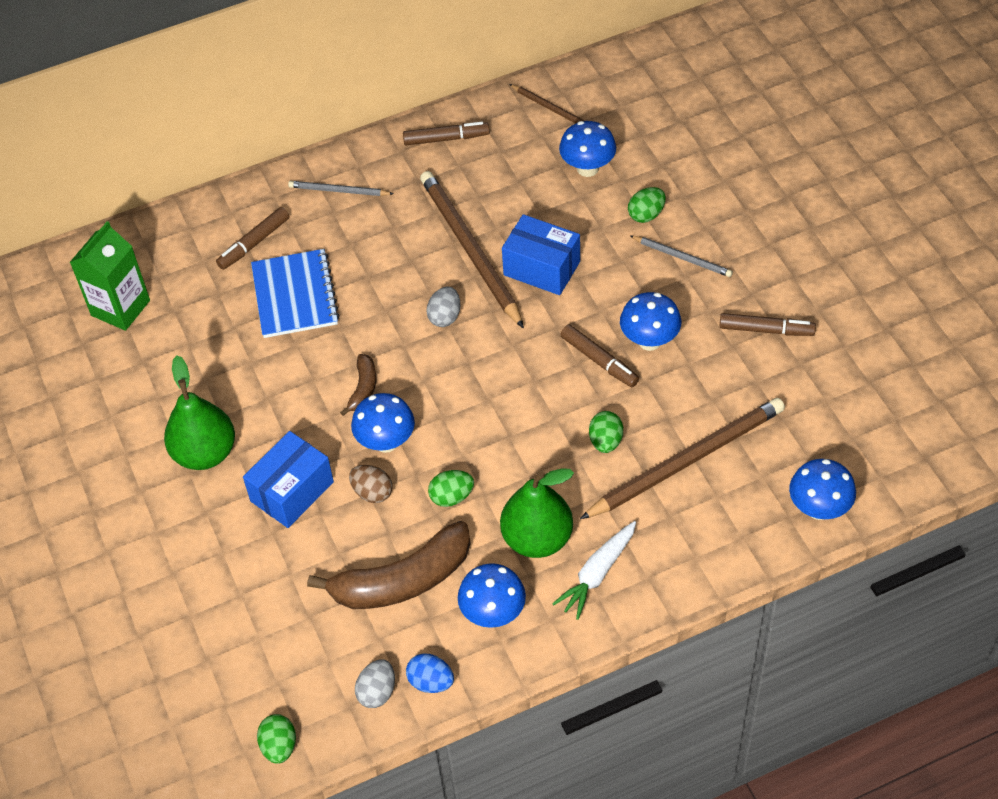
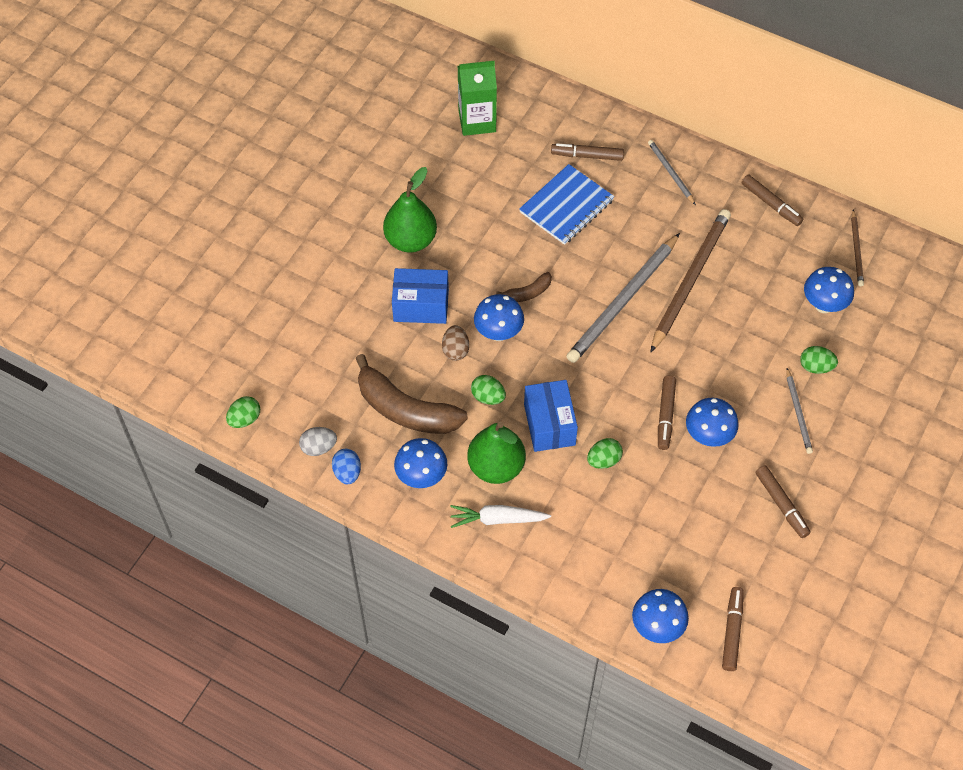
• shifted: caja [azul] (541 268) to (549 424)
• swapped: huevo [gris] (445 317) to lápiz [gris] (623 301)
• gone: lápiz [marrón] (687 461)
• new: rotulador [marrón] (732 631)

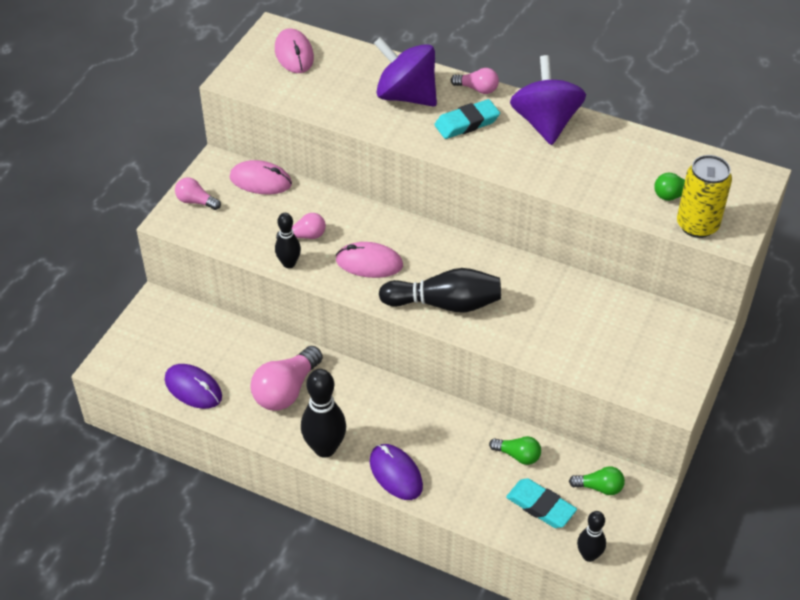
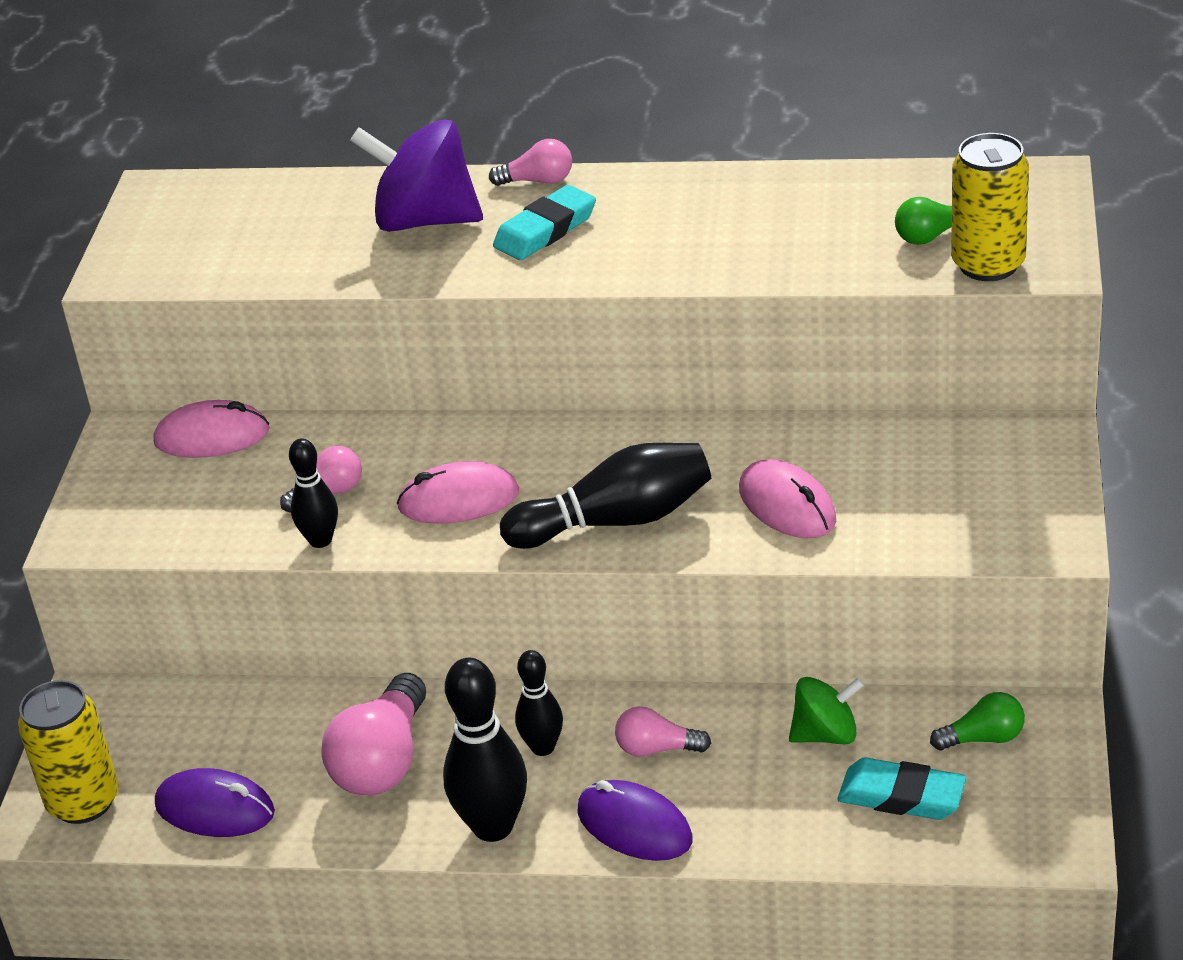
• shifted: ratón [rosa] (294 54) to (787 505)
• gone: peonza [morado] (545 123)
• shifted: bombilla [rosa] (196 201) to (657 749)
• swapped: bombilla [verde] (517 455) to peonza [verde] (826 734)
• shifted: bolo [negro] (589 555) to (543 747)
• new: lata [amarillo] (83 801)

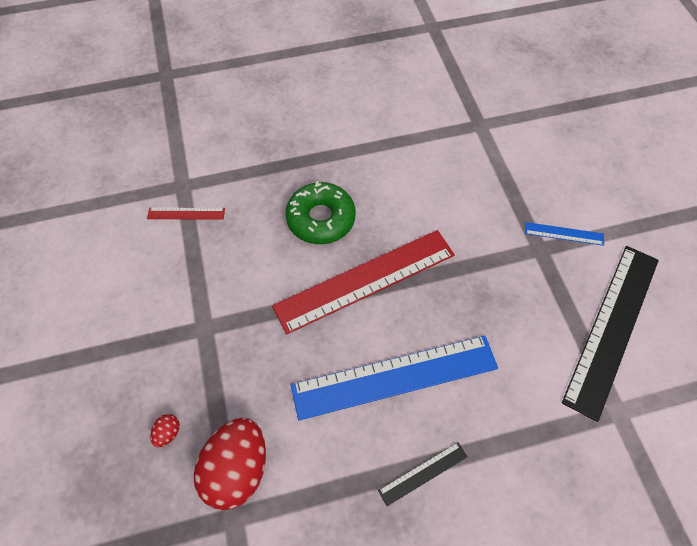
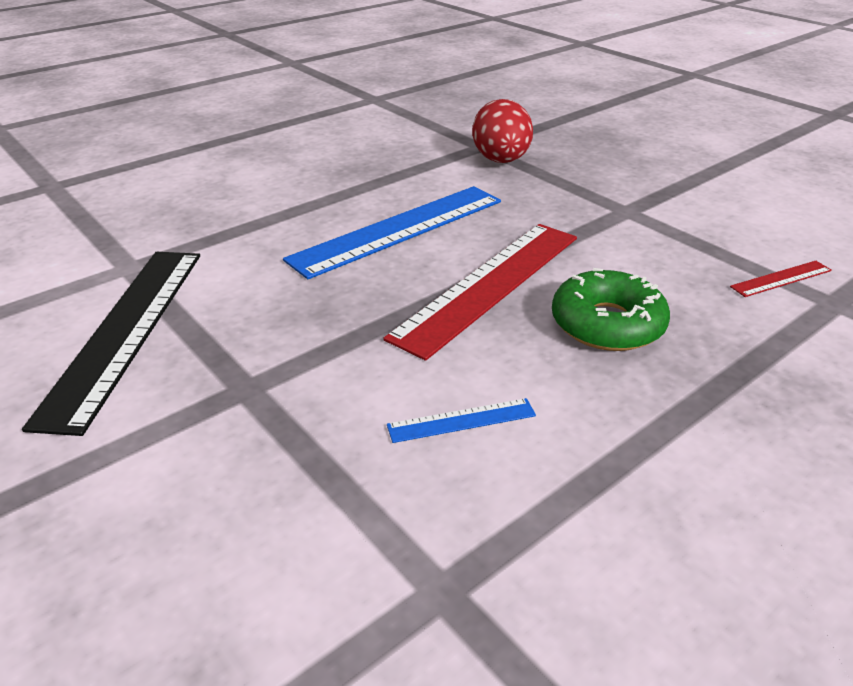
• shifted: regla [azul] (564 233) to (461 420)
• gone: huevo [rojo] (168 433)
• gone: regla [negro] (423 473)

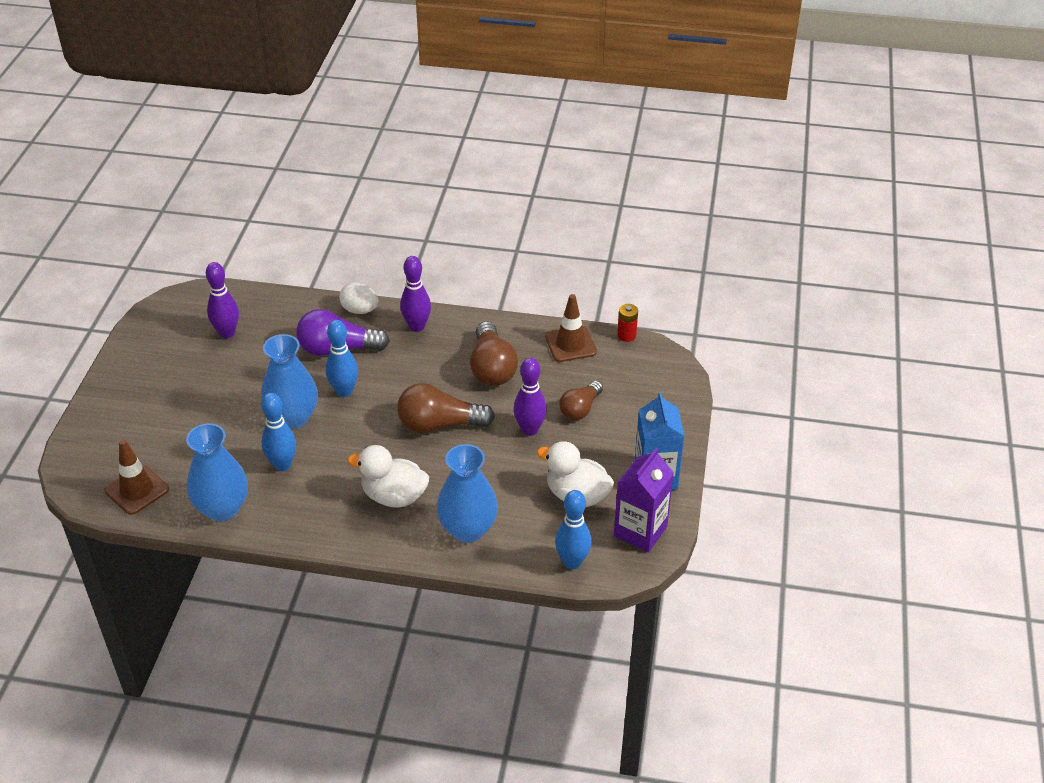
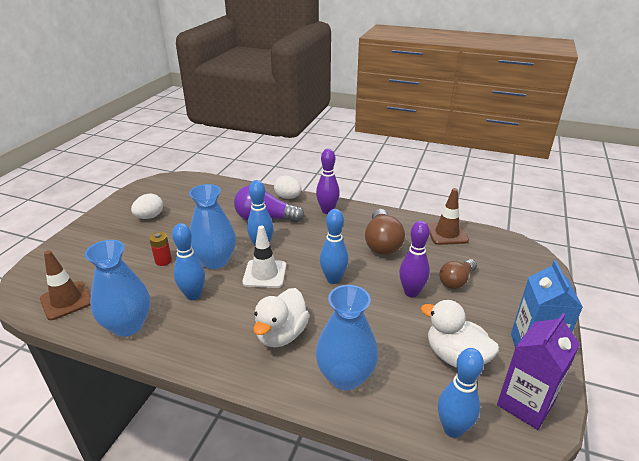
• gone: bolo [morado] (227 333)
• shifted: pila [rojo] (626 335) to (163 261)
• swapped: bombilla [marrón] (440 424) to bolo [azul] (333 279)
• rotated: pato [blanco] (394 496) = (281 334) 90 degrees counterclockwise
• new: huevo [blanco] (149 217)
• new: cono de tráfico [blanco] (264 274)

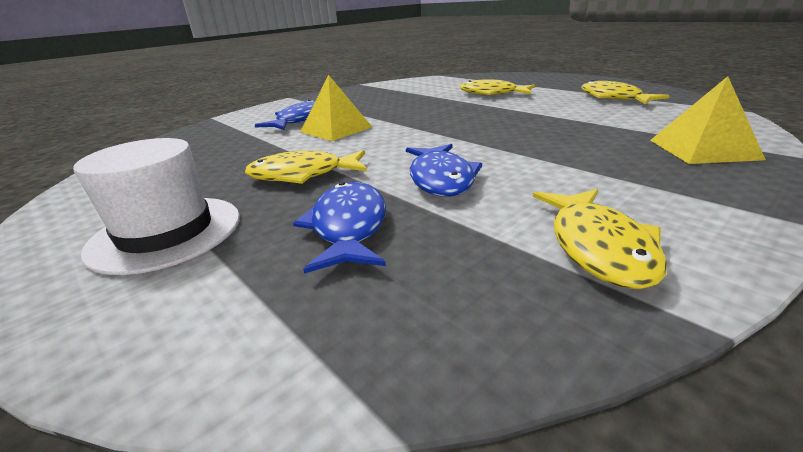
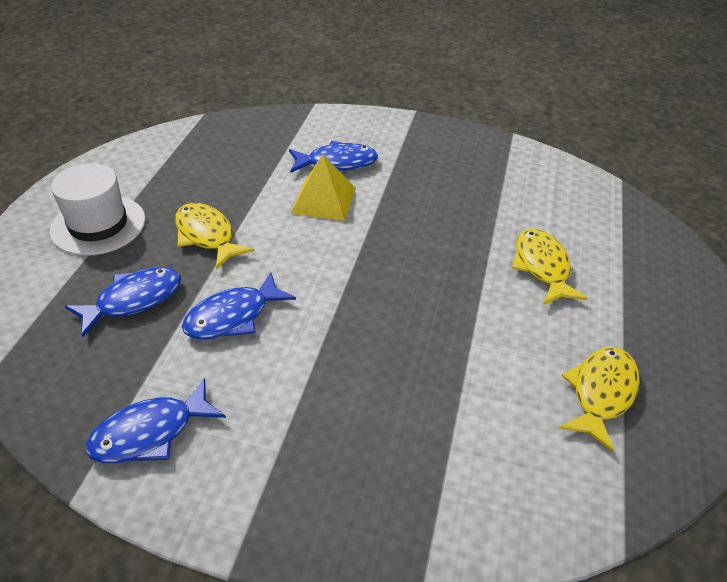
• gone: pirámide [amarillo] (703 149)
• repainted: pez [amarillo] (598 246) to pez [azul] (150 433)

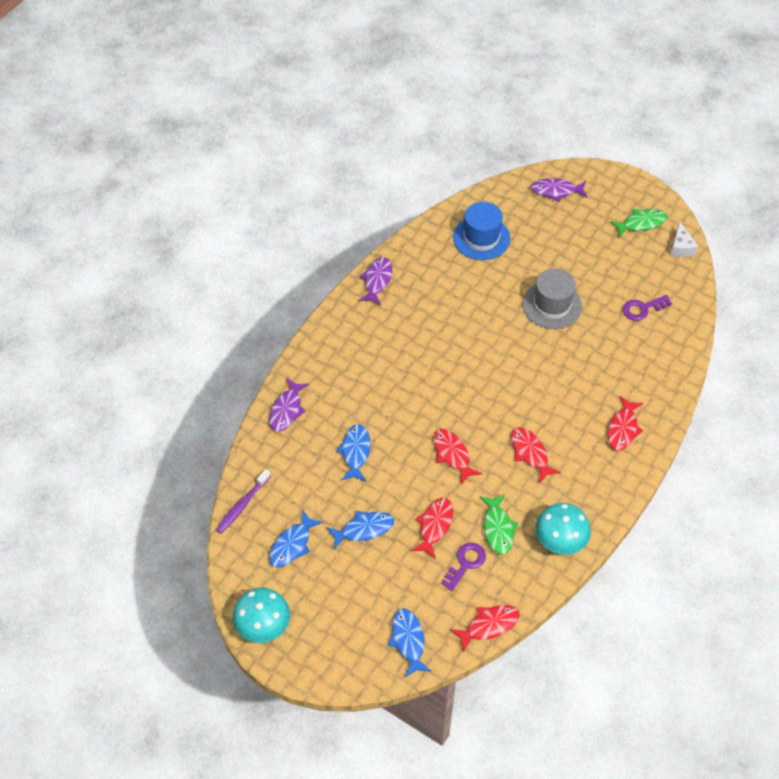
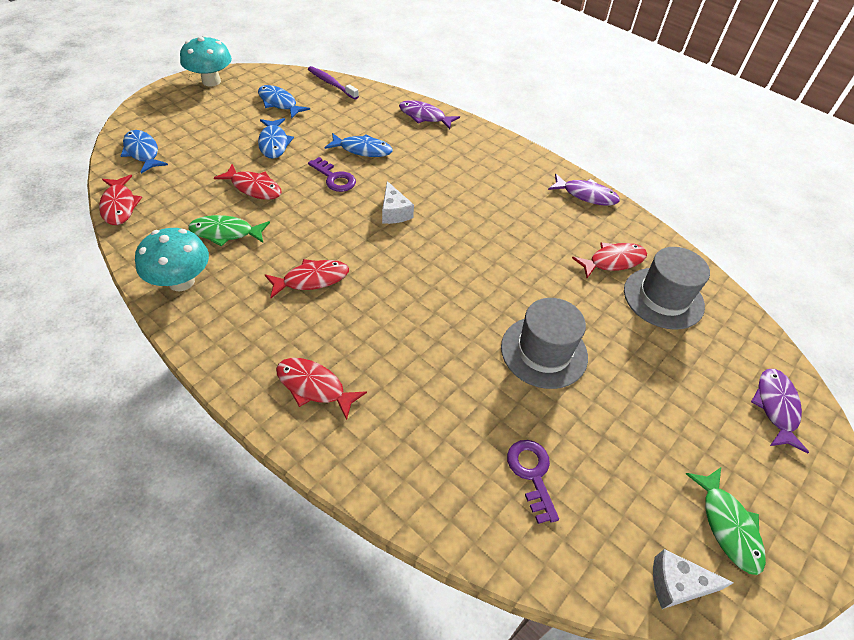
• repainted: sombrero [azul] (481 238) to sombrero [gris] (663 298)
• shifted: pez [rojo] (452 455) to (613 261)
• shifted: llave [morado] (465 563) to (334 178)
• rotated: pez [azul] (408 640) = (143 152) 120 degrees counterclockwise
• new: queso [blanco] (394 212)

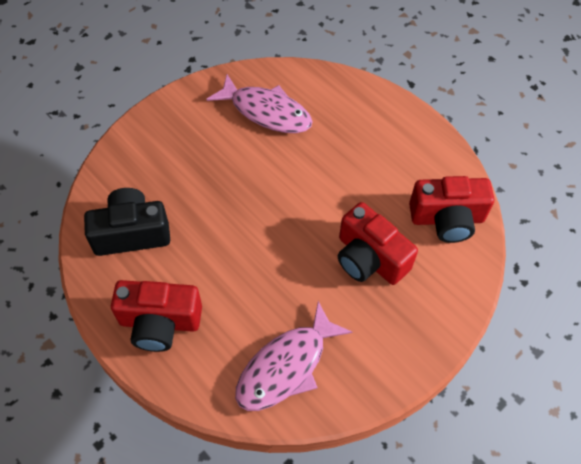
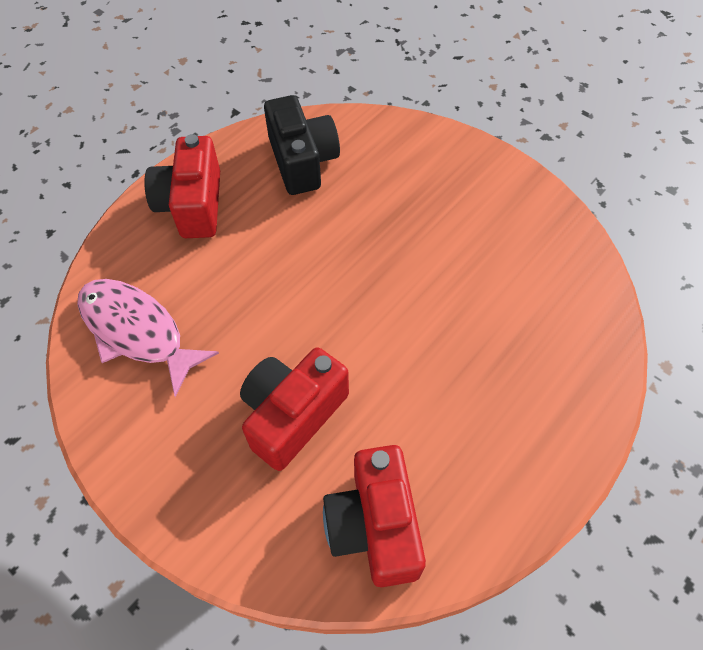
• gone: pez [rosa] (266 112)

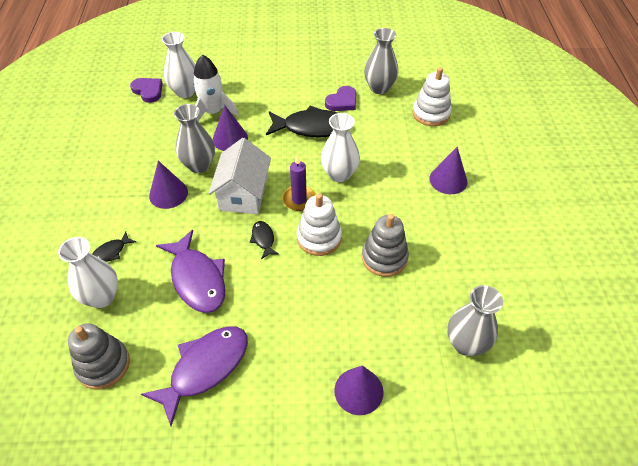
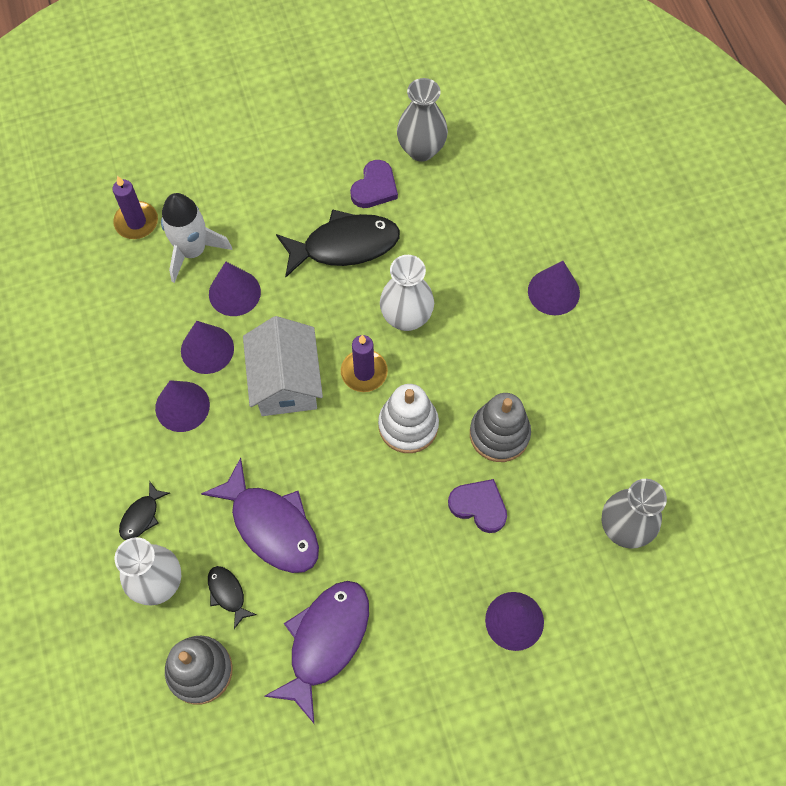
• swapped: florero [blanco] (185 92) to vela [morado] (136 222)
• gone: juguete apilable [blanco] (431 114)
• shifted: corazón [morado] (148 91) to (479 506)
• swapped: florero [gris] (199 165) to cono [morado] (207 349)
• shifted: pez [negro] (263 239) to (227 594)

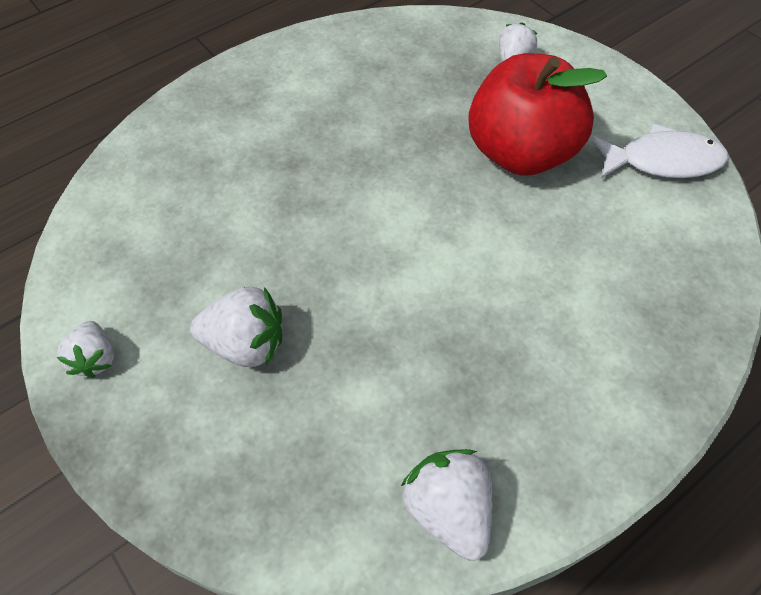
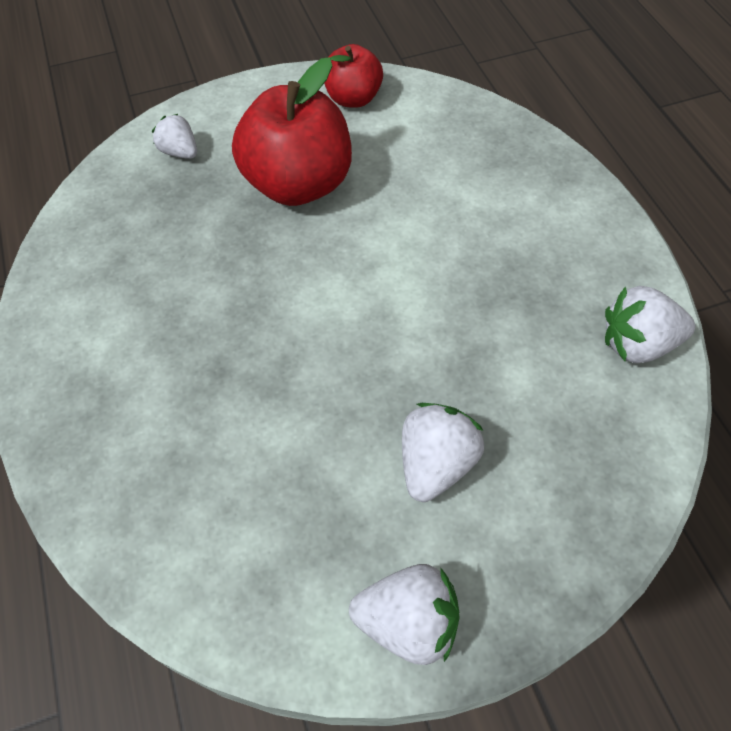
• swapped: pez [blanco] (663 161) to manzana [rojo] (353 98)
• scaled: fresa [blanco] (95 358) = (408 622) x1.53

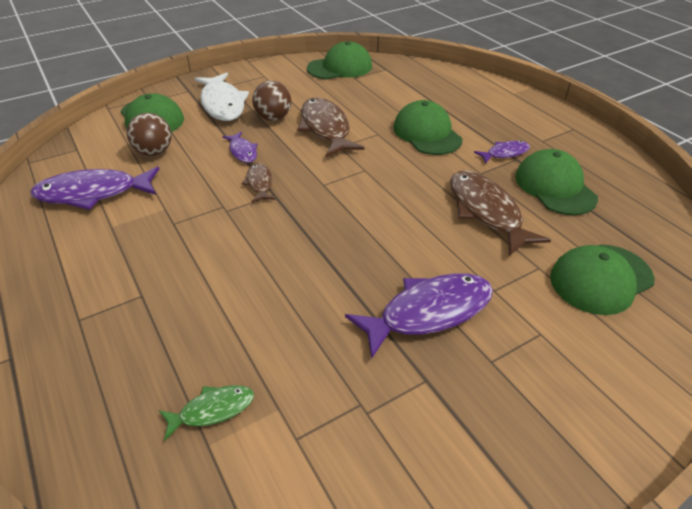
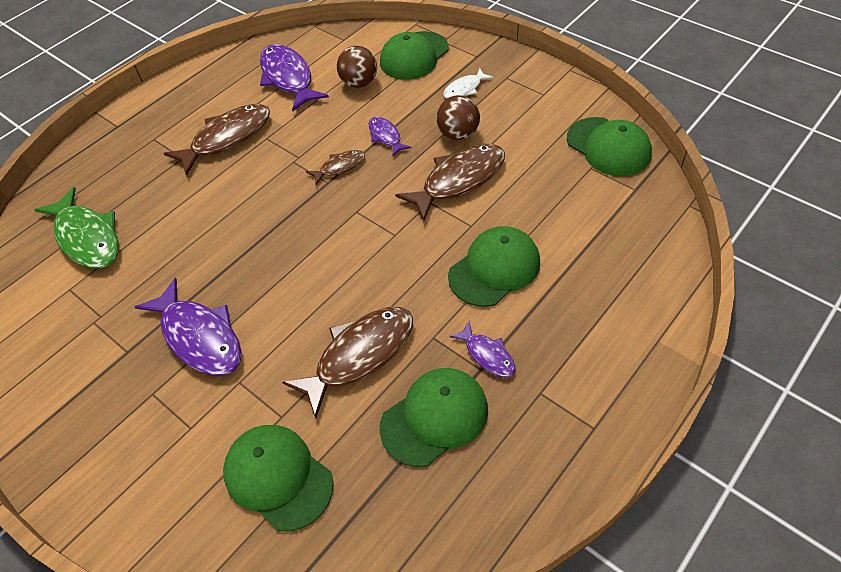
• scaled: pez [blanco] (222 104) = (464 89) x0.52
• rotated: pez [morado] (242 152) = (386 136) 105 degrees clockwise
• scaled: pez [verde] (212 410) = (87 237) x1.92
• new: pez [marrón] (227 138)

